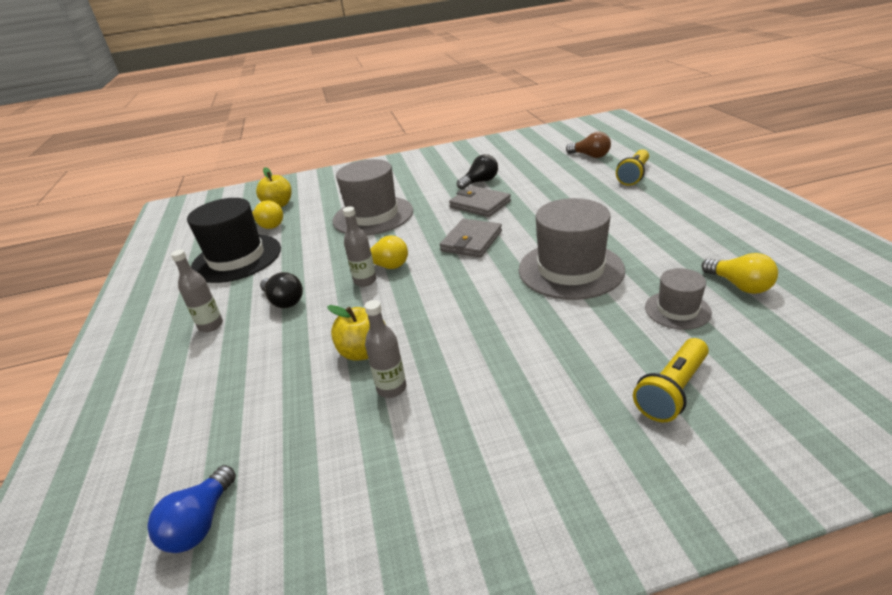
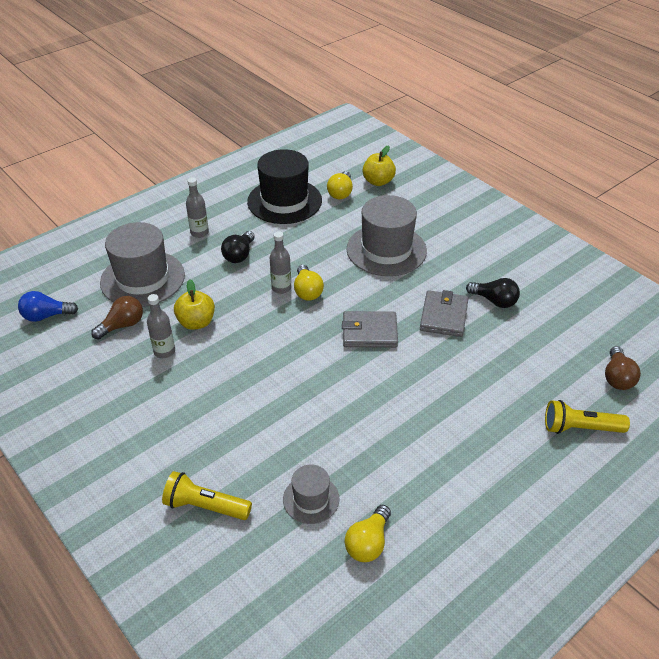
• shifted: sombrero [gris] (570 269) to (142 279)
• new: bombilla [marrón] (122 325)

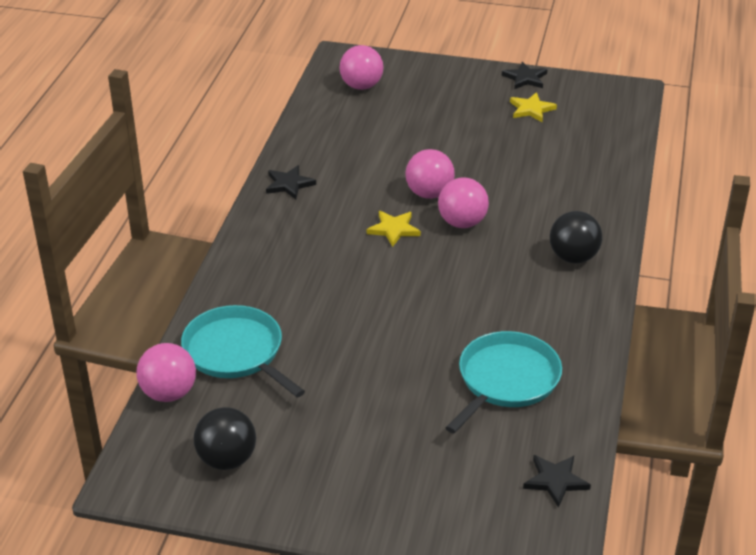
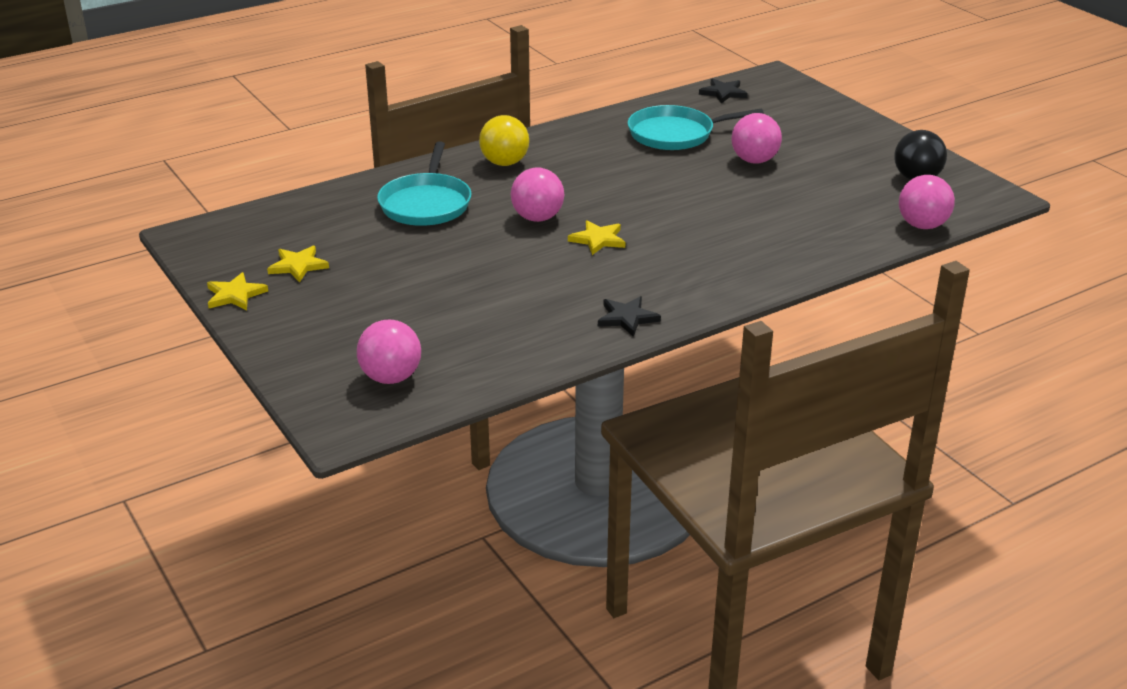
• repainted: estrella [negro] (525 78) to estrella [amarillo] (235 295)
• shifted: pelota [rosa] (429 194) to (754 160)
• repainted: pelota [negro] (573 257) to pelota [amarillo] (504 163)
• shifted: sartén [turquesa] (236 352) to (426 204)

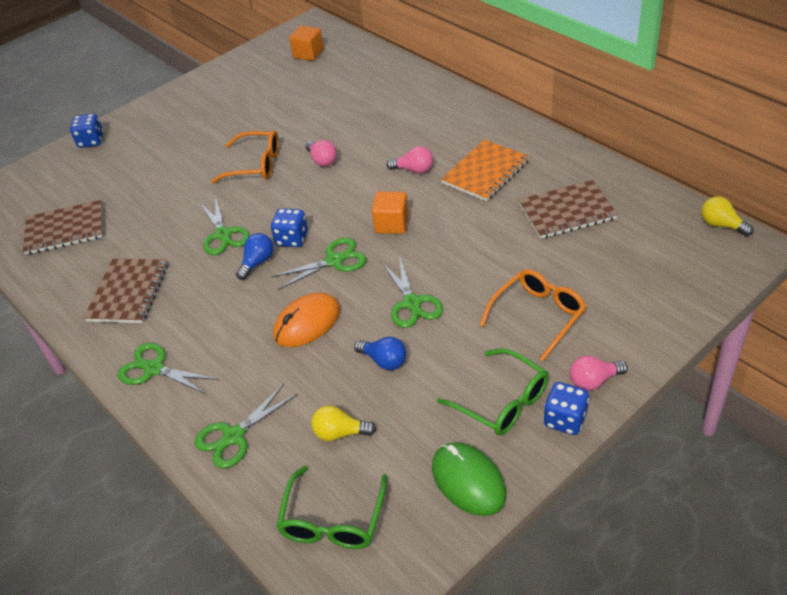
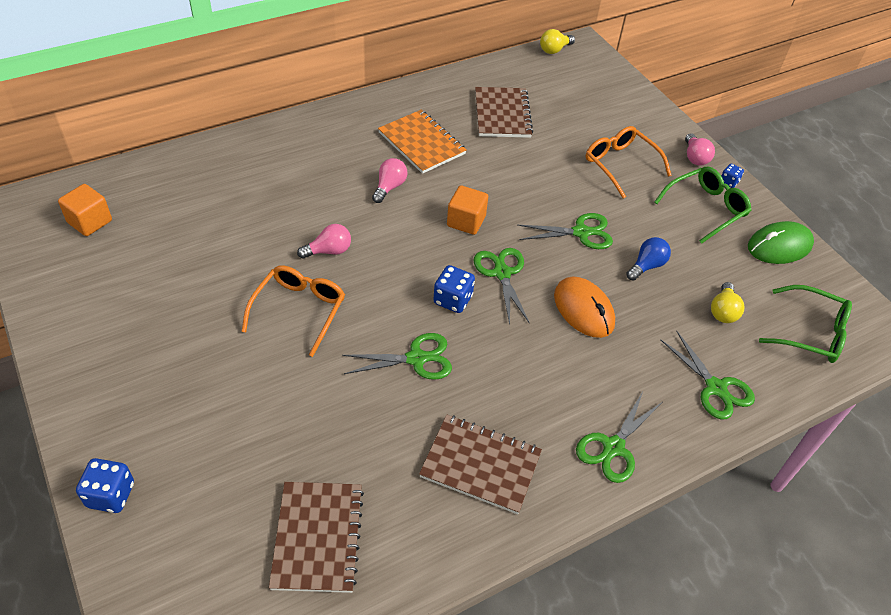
• gone: bombilla [azul] (257 262)
• scaled: dado [azul] (565 419) = (729 182) x0.59

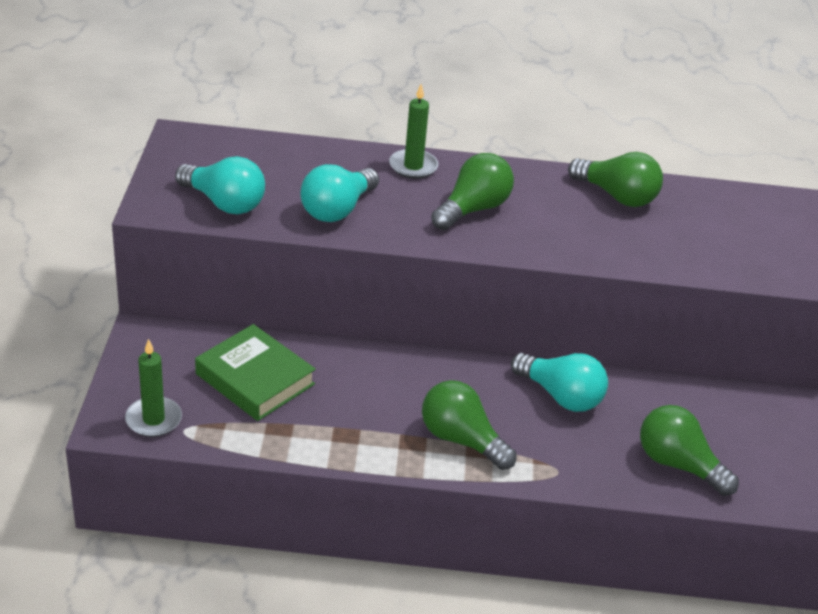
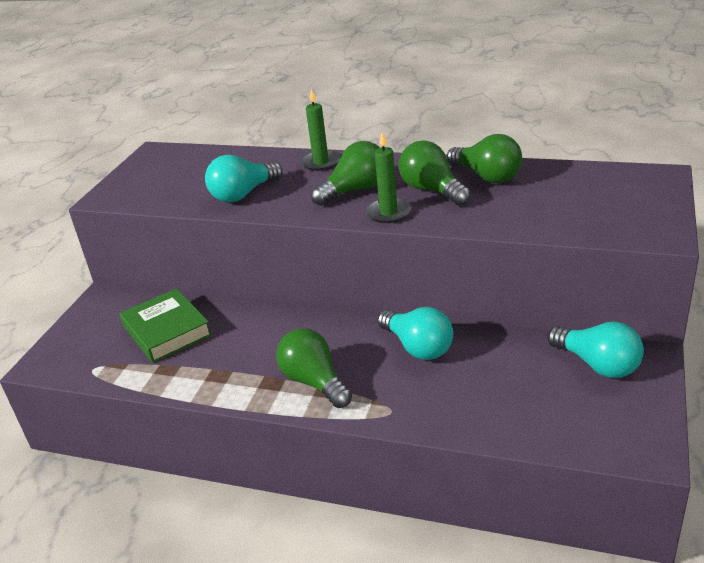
• shifted: bombilla [turquesa] (224 203) to (597 364)
• shifted: vela [verde] (153 419) to (388 213)
• shifted: bombilla [verde] (678 464) to (432 190)

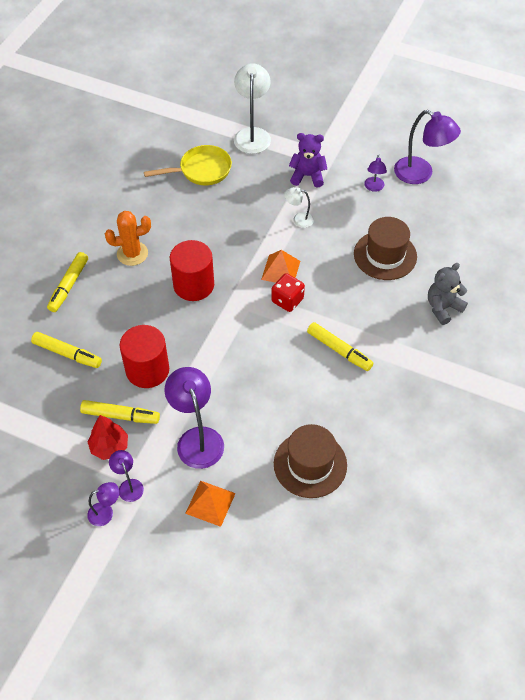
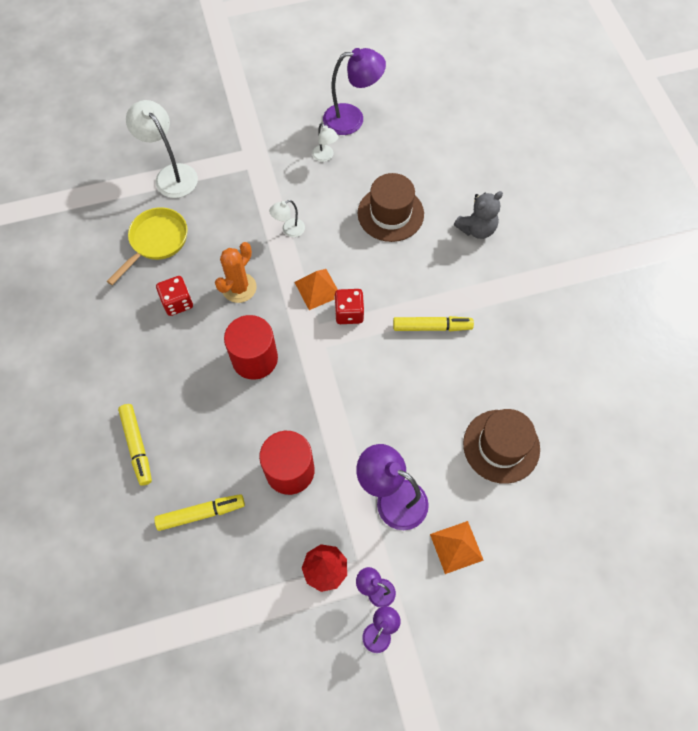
• gone: osito [morado] (307 176)
• repainted: lámpara [morado] (374 187) to lámpara [blanco] (325 157)
• shifted: cactus [naranja] (132 254) to (239 288)
• rotated: osito [gris] (443 308) = (476 229) 135 degrees counterclockwise
• gone: rotulador [amarillo] (120 416)
• new: dado [rojo] (177 302)

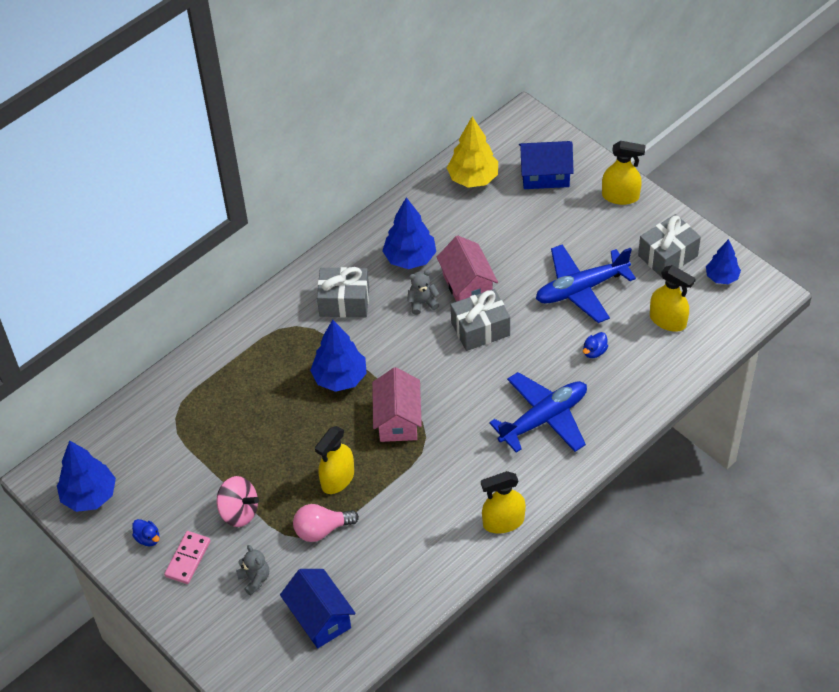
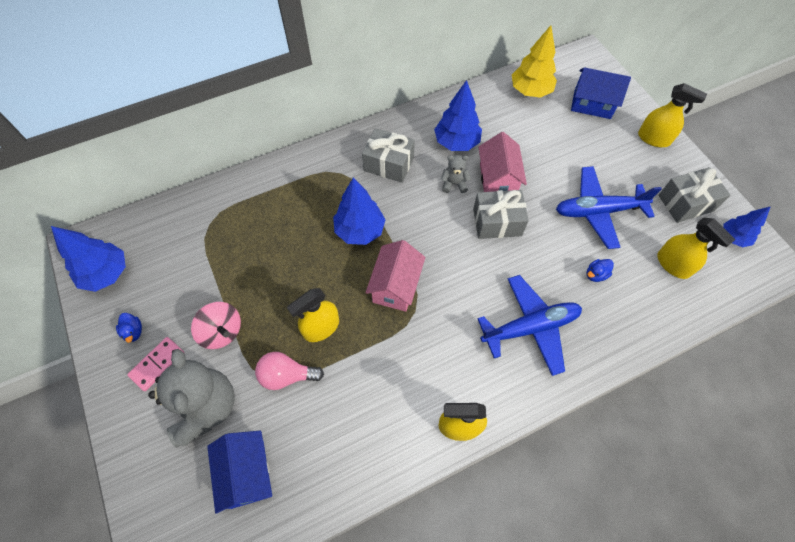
• scaled: osito [gris] (255 579) = (206 407) x2.23

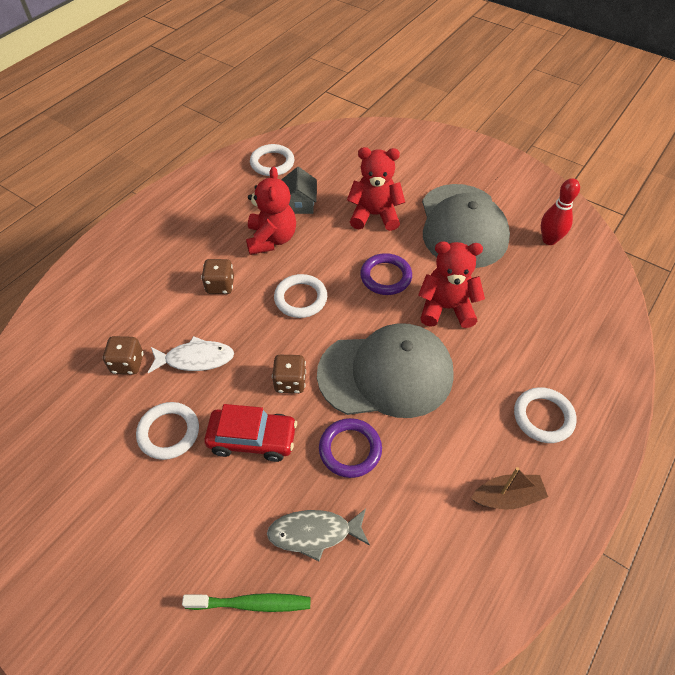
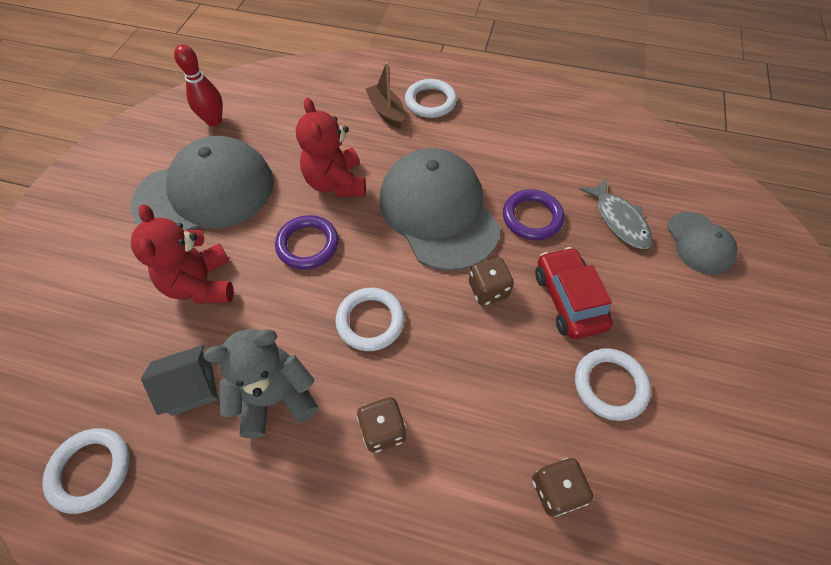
• repainted: osito [rojo] (271 239) to osito [gris] (276 397)
• gone: pez [blanco] (195 359)
• shifted: barco [marrón] (507 497) to (386 112)
• swapped: cepillo de dientes [verde] (252 603) to gorra [gris] (699 243)

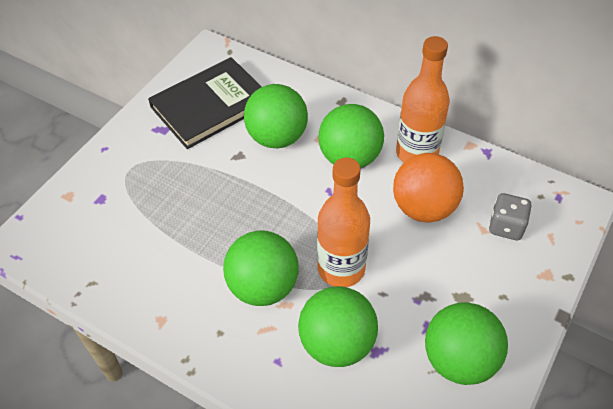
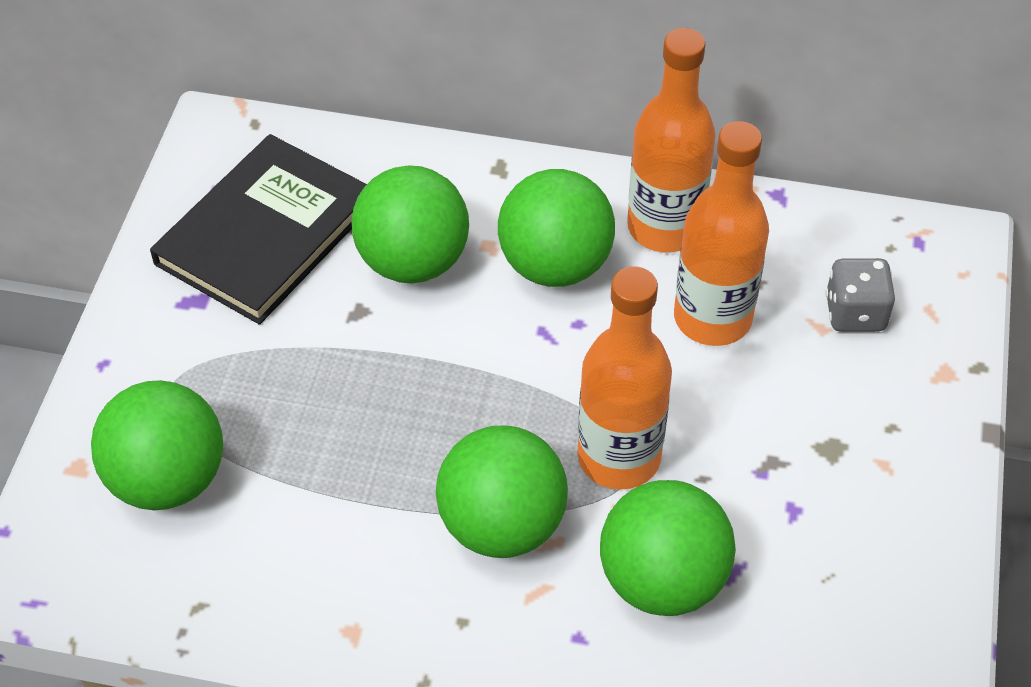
• swapped: pelota [naranja] (423 208) to botella [naranja] (712 318)
• shifted: pelota [verde] (459 360) to (168 479)

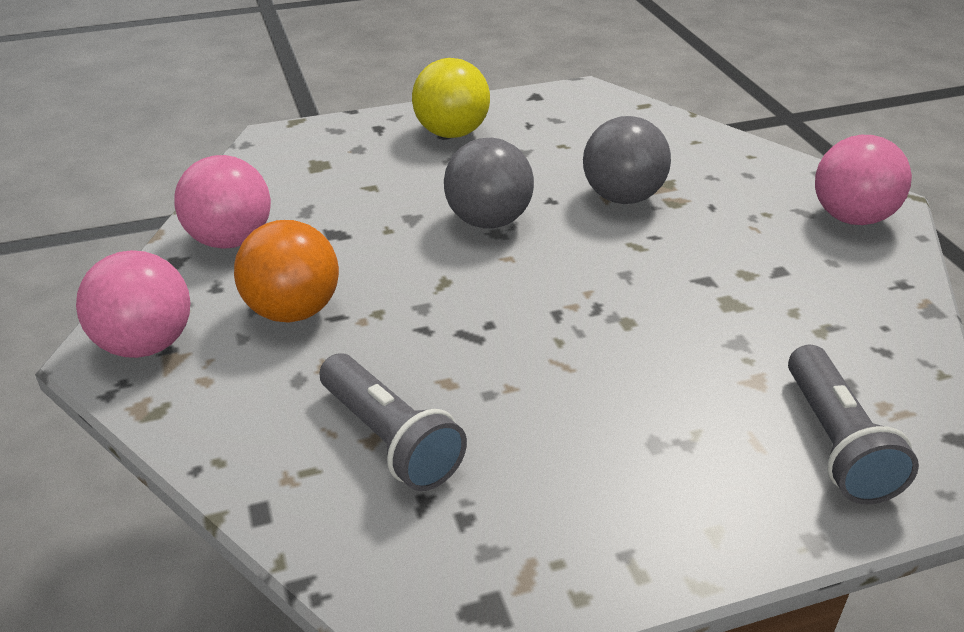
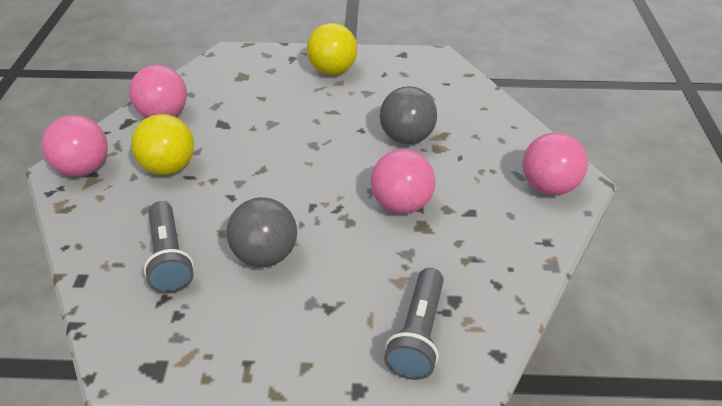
• shifted: pelota [gris] (488 221) to (265 255)
• repainted: pelota [naranja] (293 311) to pelota [amarillo] (169 167)
• new: pelota [rosa] (401 204)

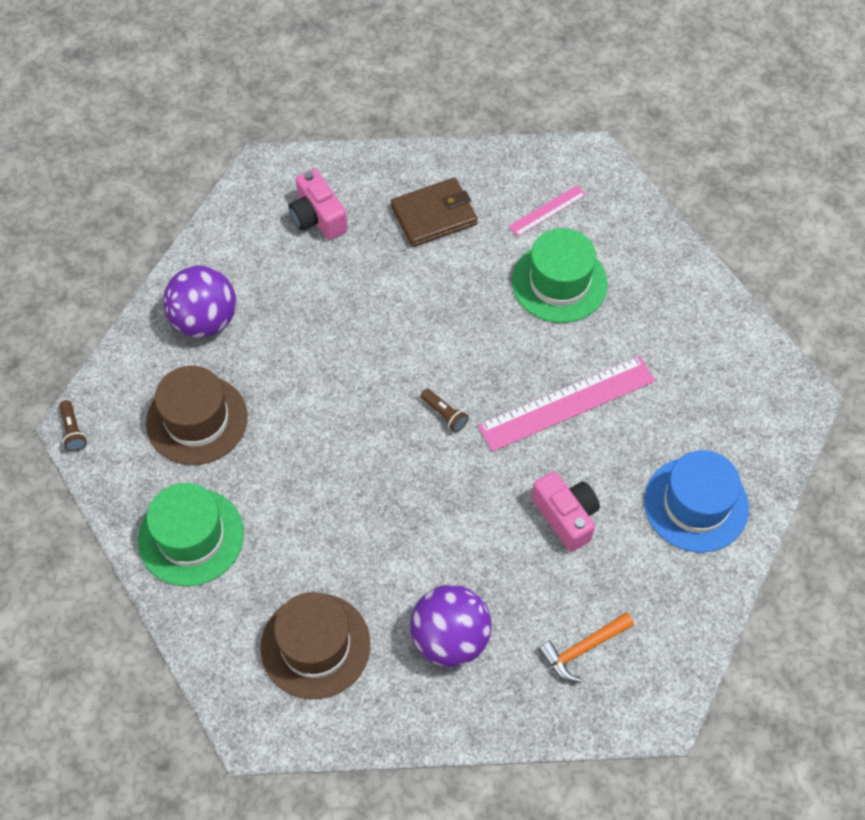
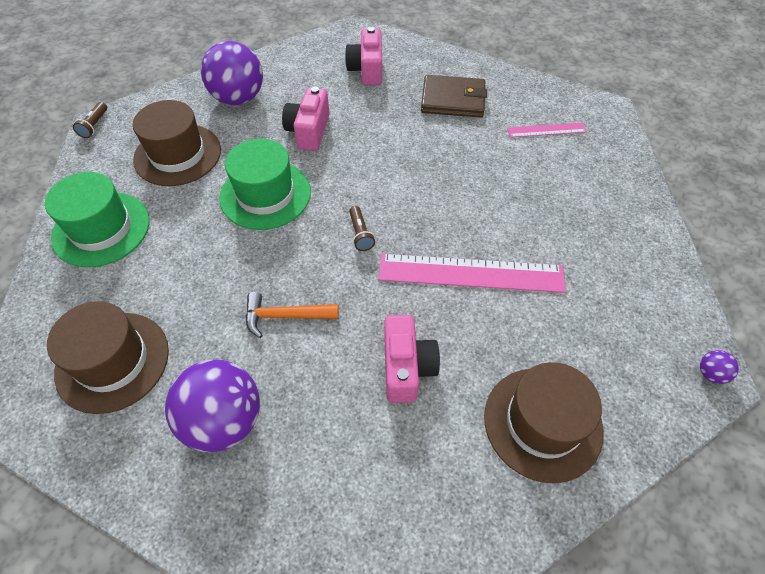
• shifted: sombrero [verde] (559 282) to (265 195)
• repainted: sombrero [azul] (696 504) to sombrero [marrón] (542 423)
• shifted: martillo [naranja] (583 649) to (285 316)
• new: cámara [rosa] (309 131)
• new: pelota [morado] (710 373)

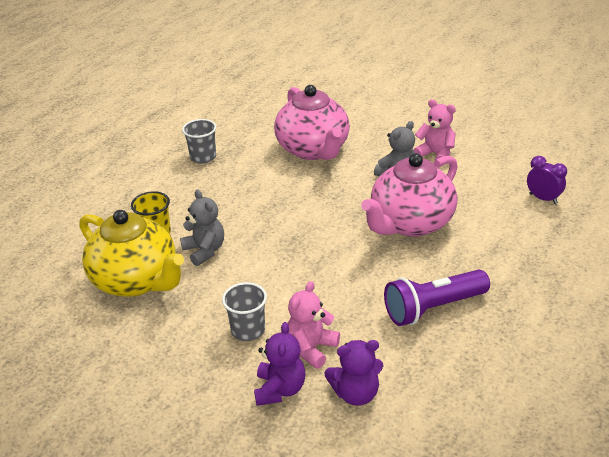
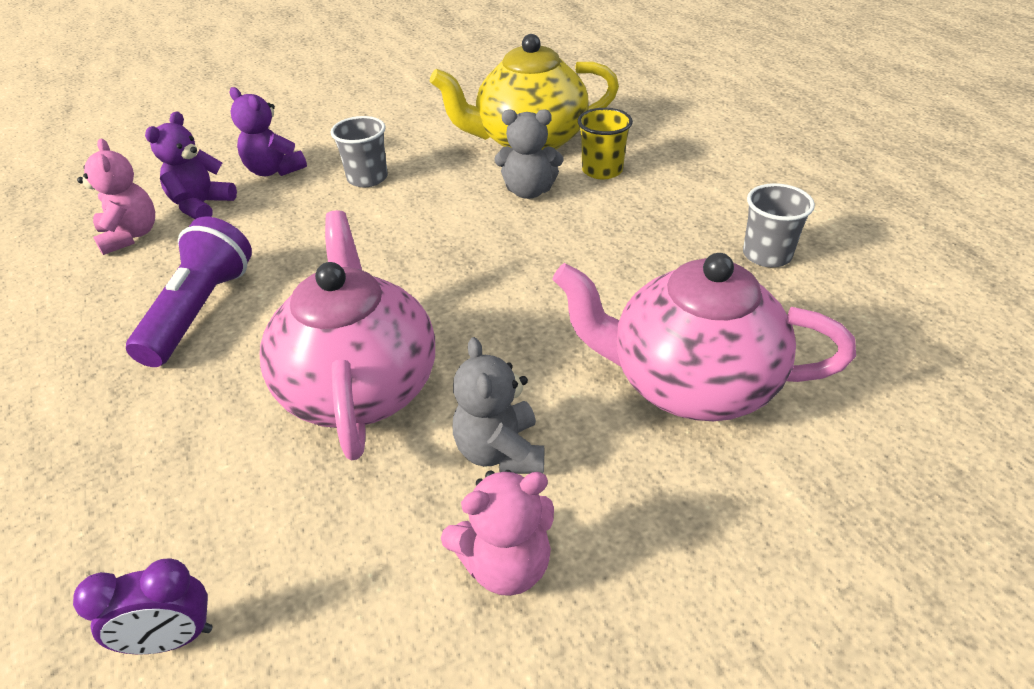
• shifted: osito [rosa] (311 348) to (130 236)

